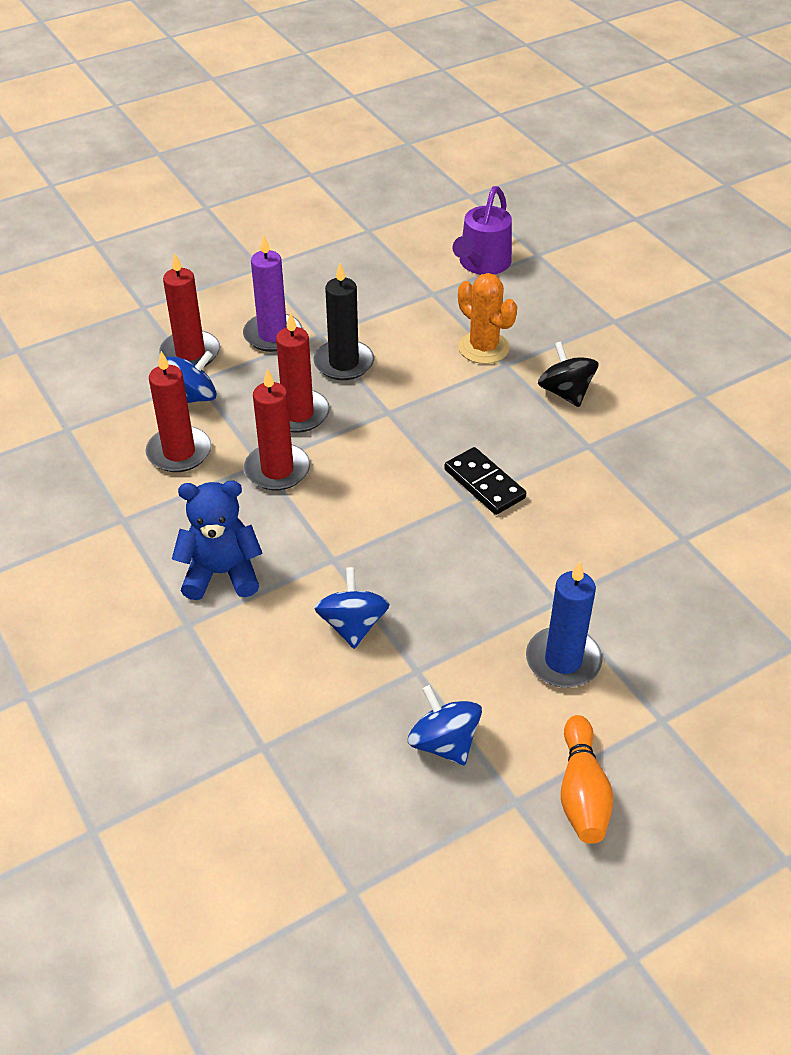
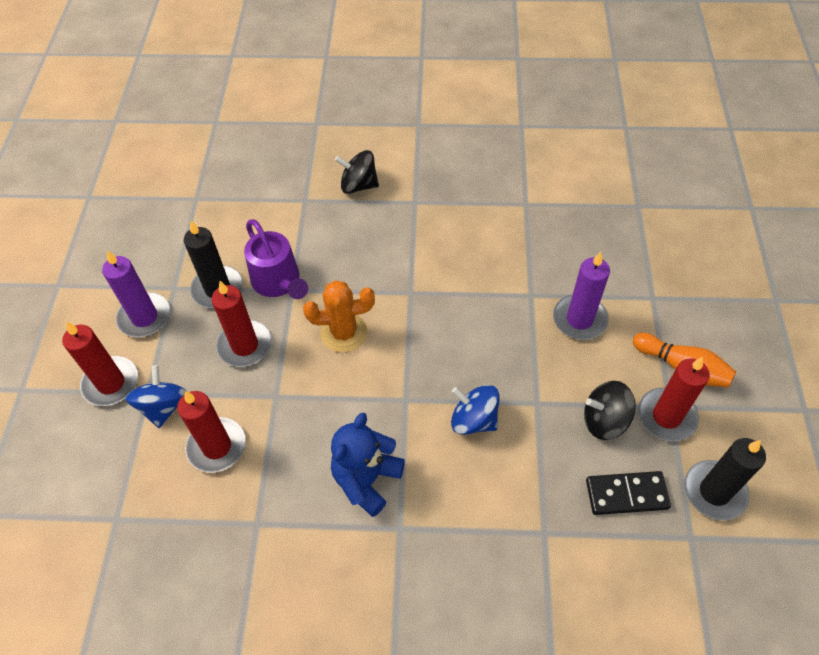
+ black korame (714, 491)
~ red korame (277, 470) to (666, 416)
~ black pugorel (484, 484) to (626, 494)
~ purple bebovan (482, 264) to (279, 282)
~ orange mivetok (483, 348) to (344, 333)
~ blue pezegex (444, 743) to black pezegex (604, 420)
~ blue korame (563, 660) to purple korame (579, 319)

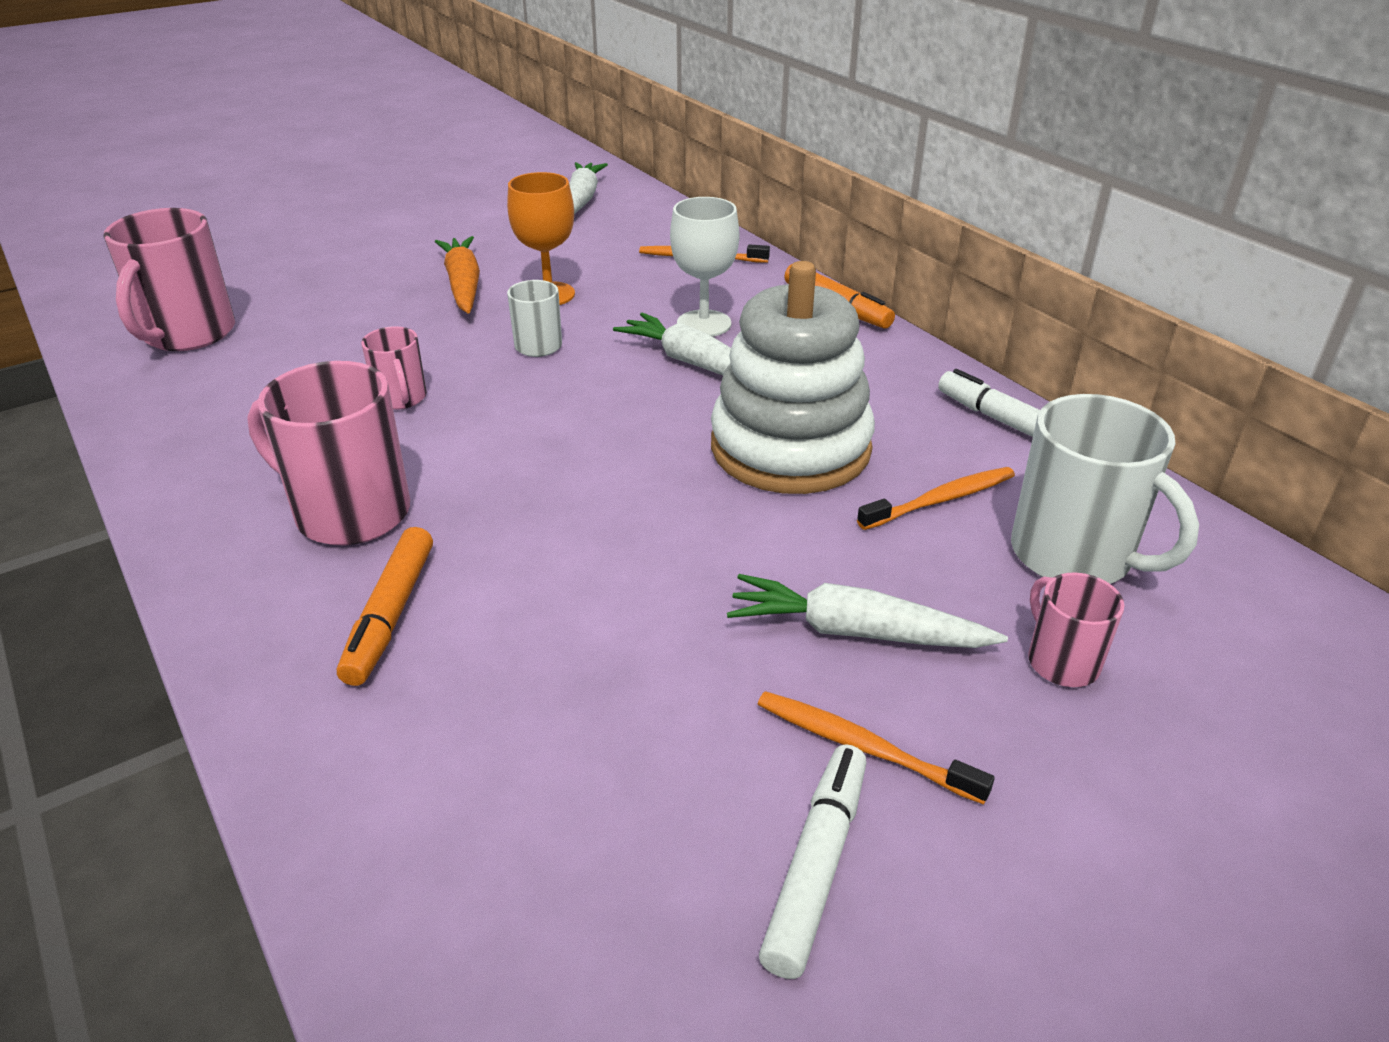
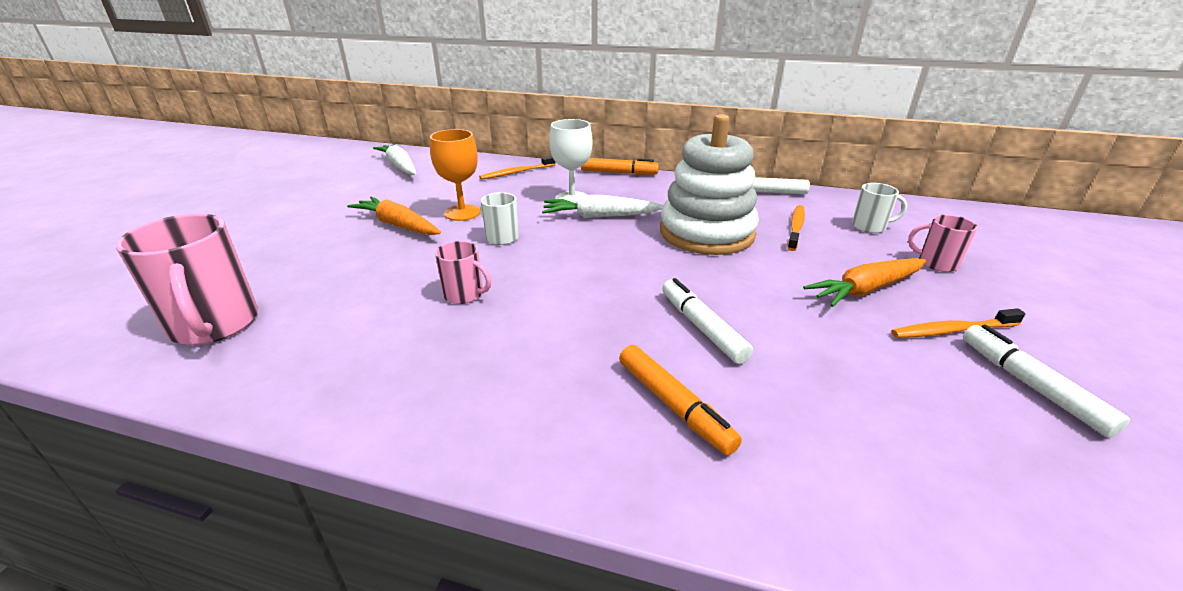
- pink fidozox (350, 512)
+ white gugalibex (702, 327)
~ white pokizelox (856, 632) to orange pokizelox (866, 290)
~ white fidozox (1074, 555) = (869, 227) x0.53

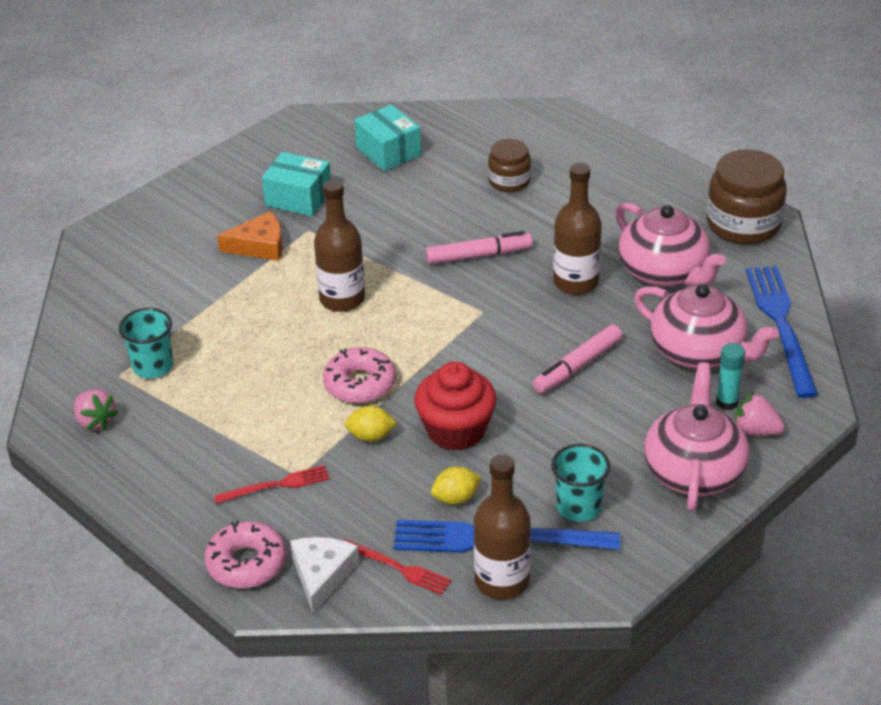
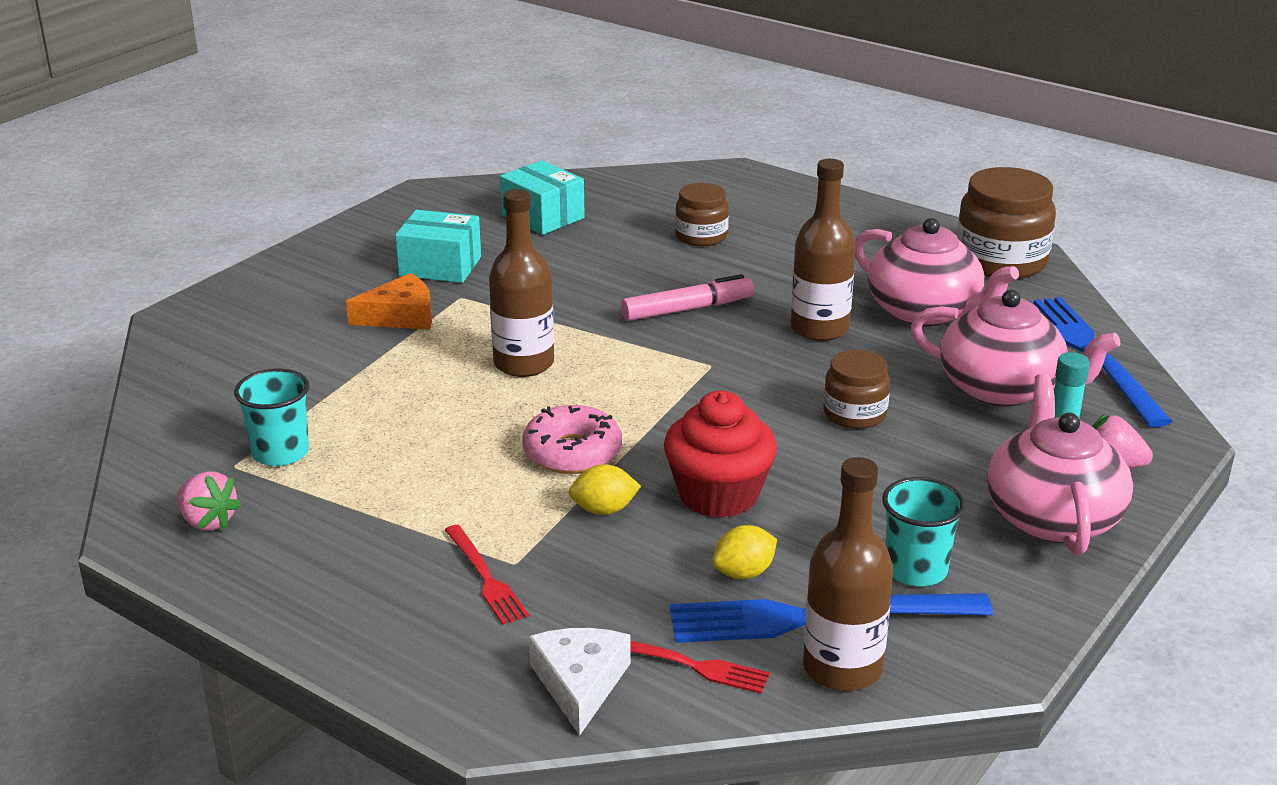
- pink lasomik (246, 563)
~ pink gugalibex (578, 366) to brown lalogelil (854, 414)
~ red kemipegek (276, 485) = (485, 577) 90 degrees clockwise

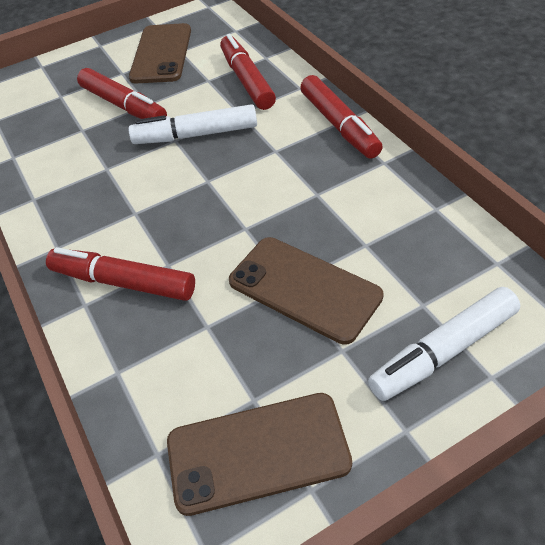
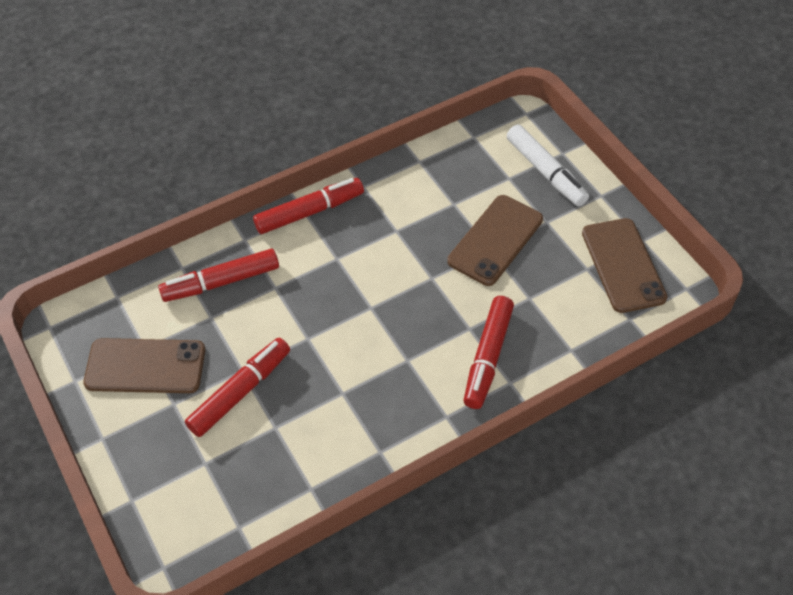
- white gugalibex (195, 135)

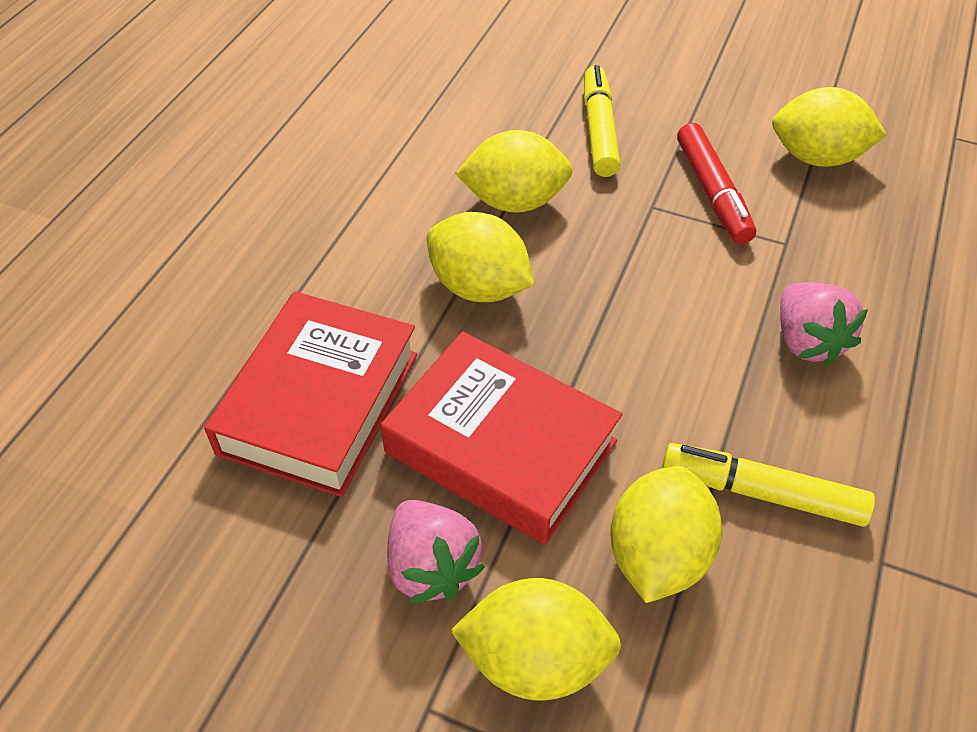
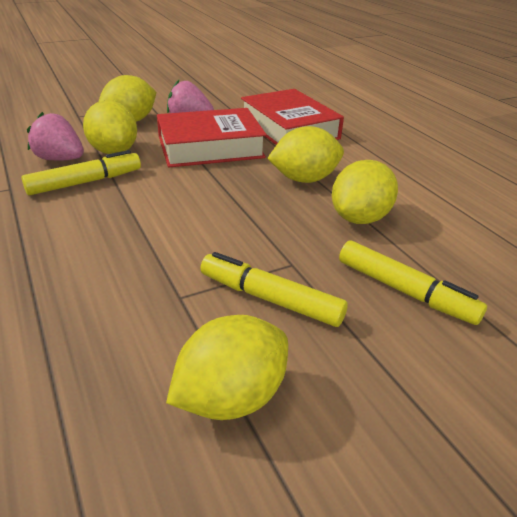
~ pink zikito (807, 341) to (60, 159)
~ red gugalibex (712, 192) to yellow gugalibex (271, 299)

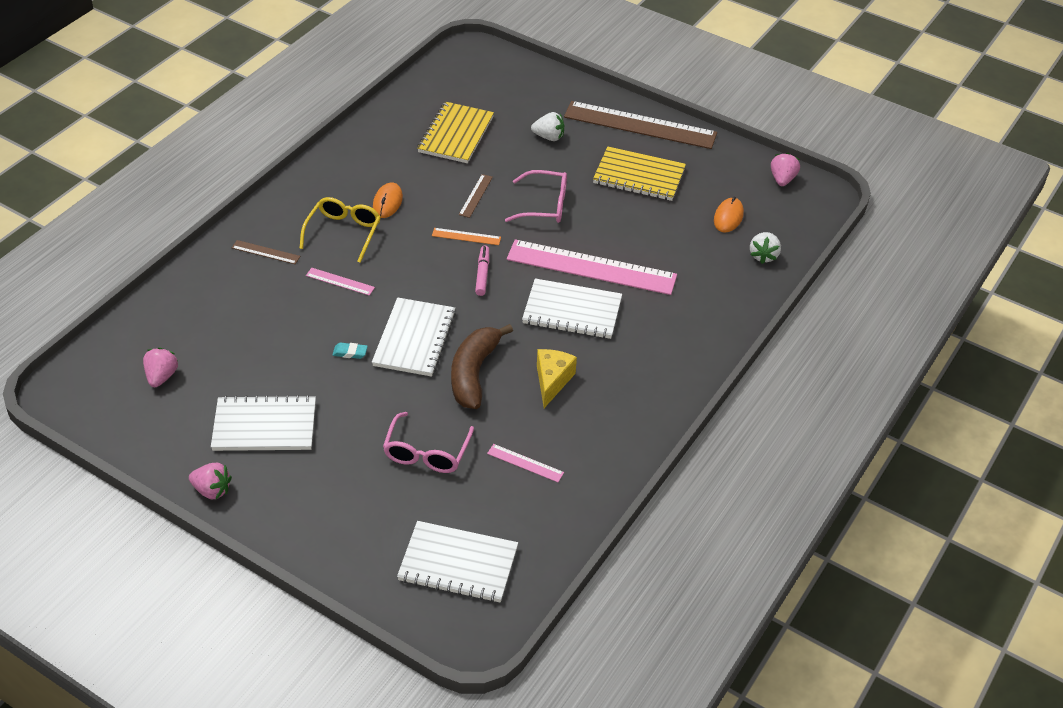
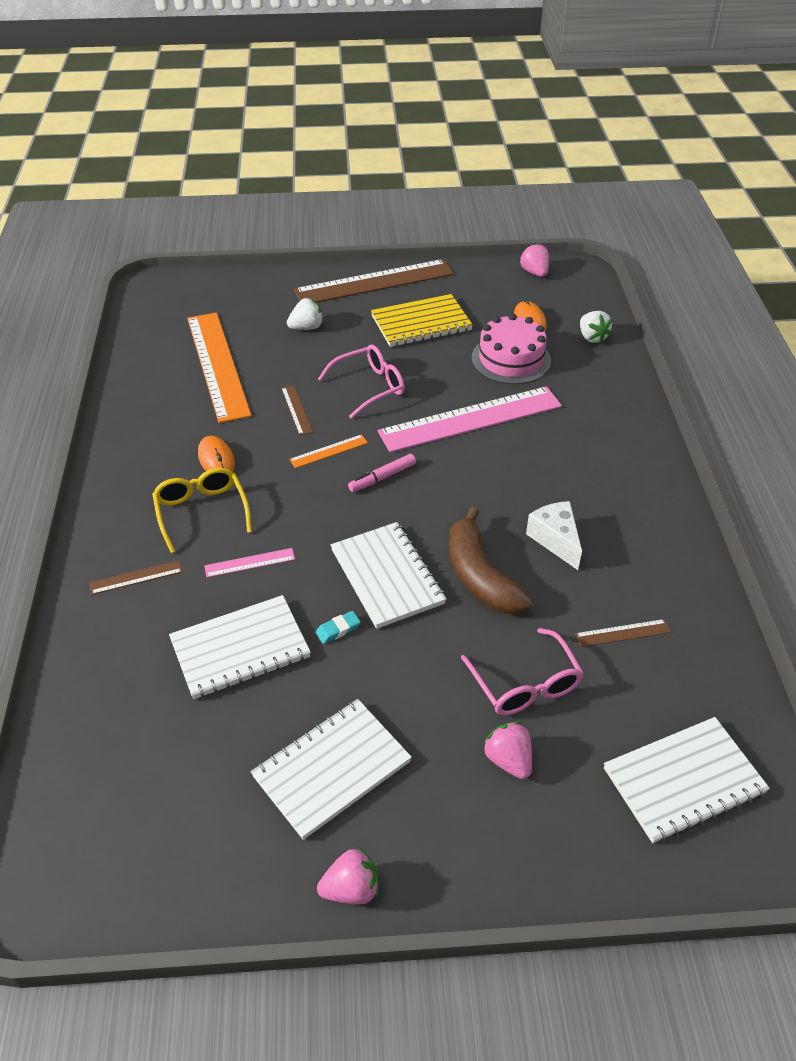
+ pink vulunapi (511, 359)
~ pink zikito (161, 376) to (508, 760)
~ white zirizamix (572, 311) to (240, 648)
~ yellow zirizamix (456, 135) to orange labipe (217, 365)
~ pink labipe (525, 463) to brown labipe (622, 633)
~ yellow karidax (552, 381) to white karidax (555, 540)
~ pink gugalibex (482, 274) = (382, 477) 90 degrees counterclockwise

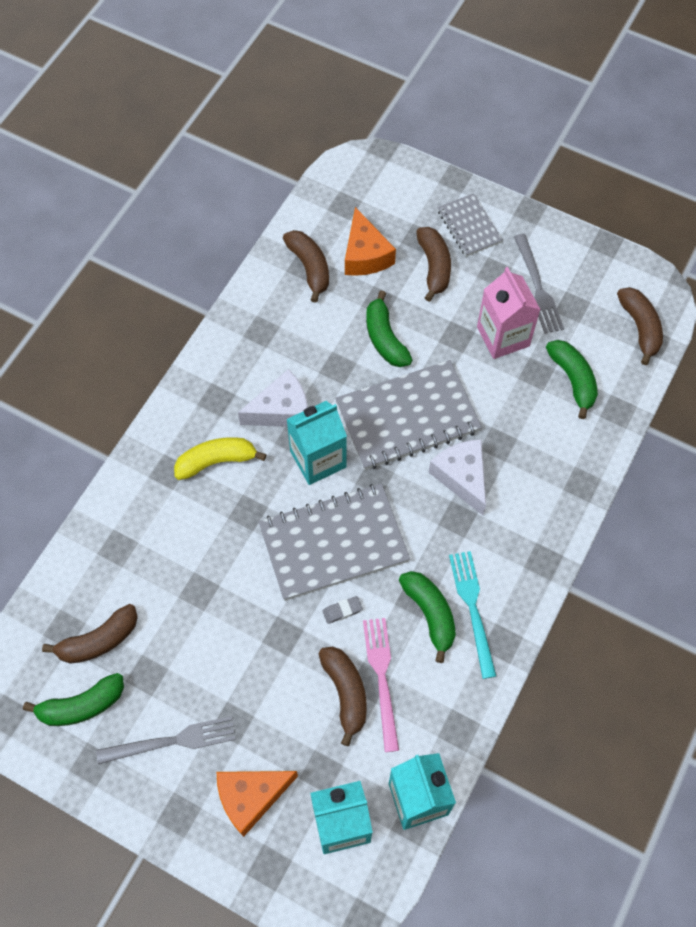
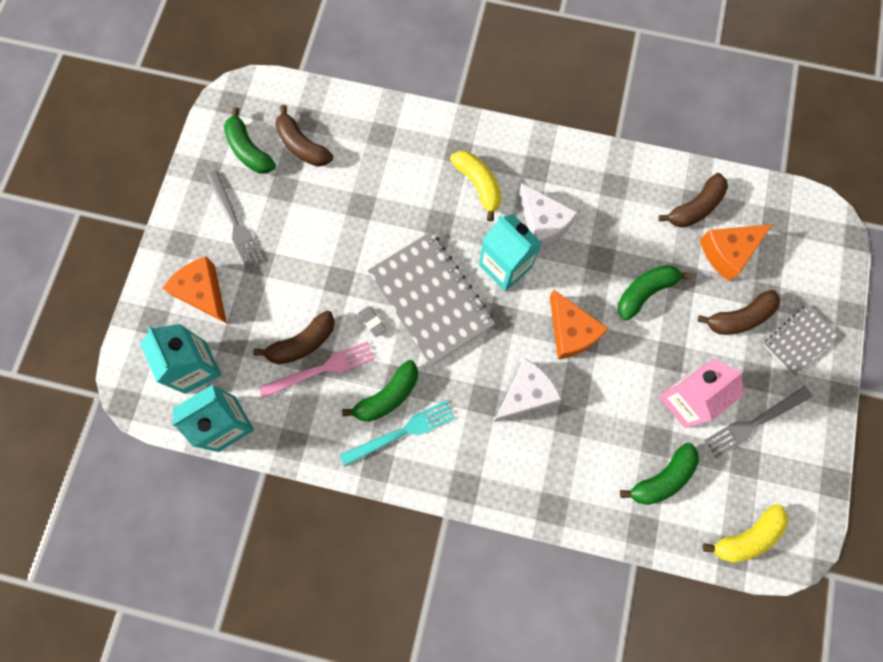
~ grey zirizamix (407, 417) to orange karidax (571, 332)
~ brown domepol (640, 328) to yellow domepol (746, 536)

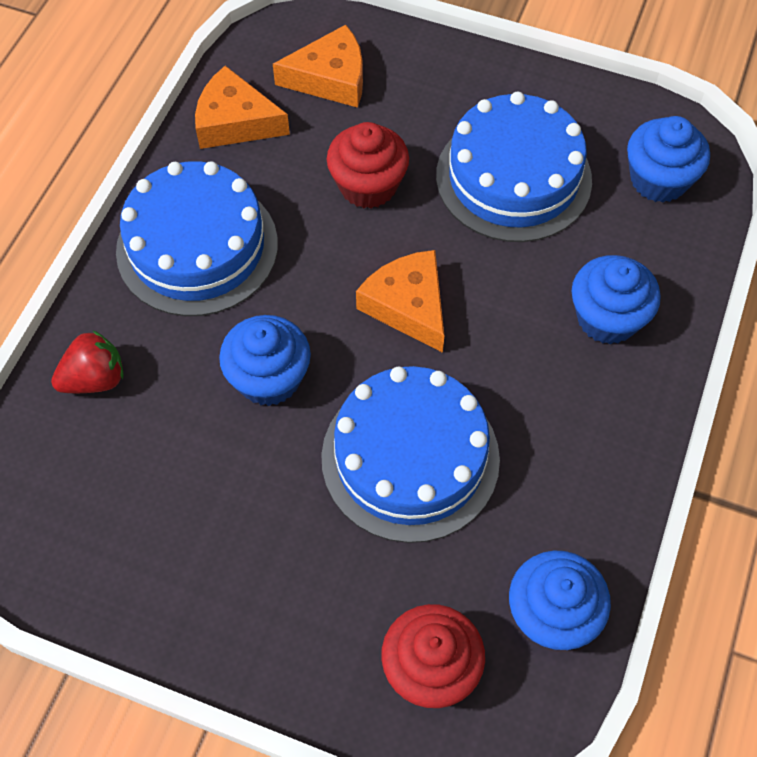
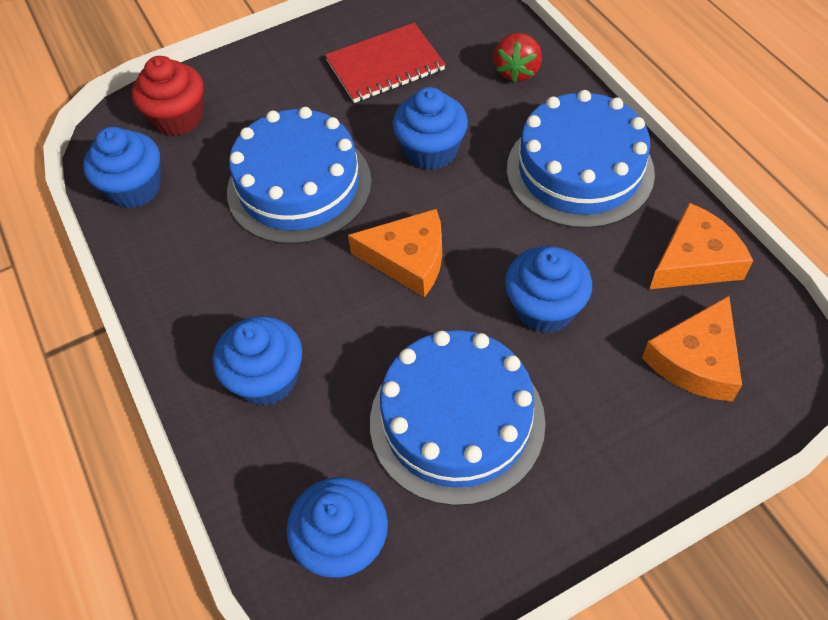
+ red zirizamix (385, 65)
~ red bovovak (368, 186) to blue bovovak (544, 308)

